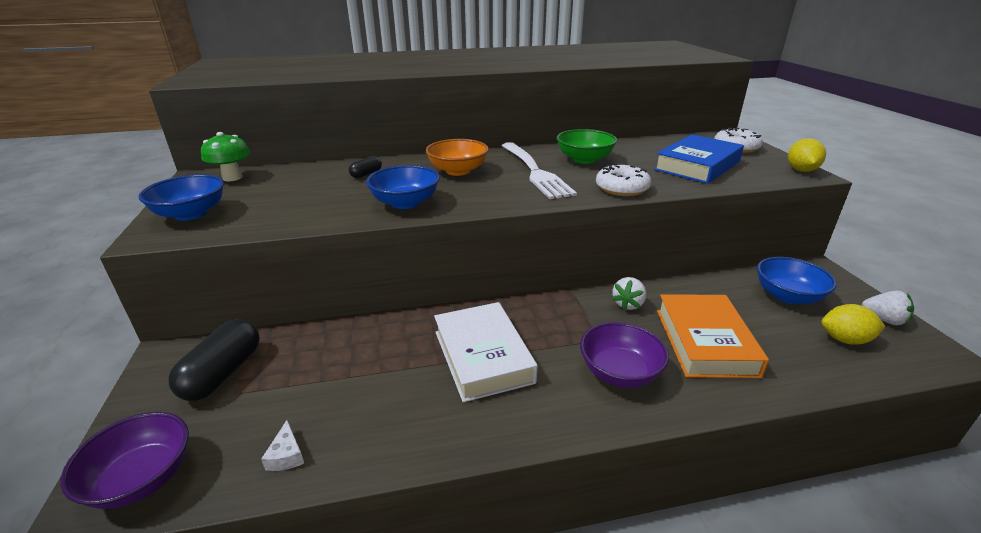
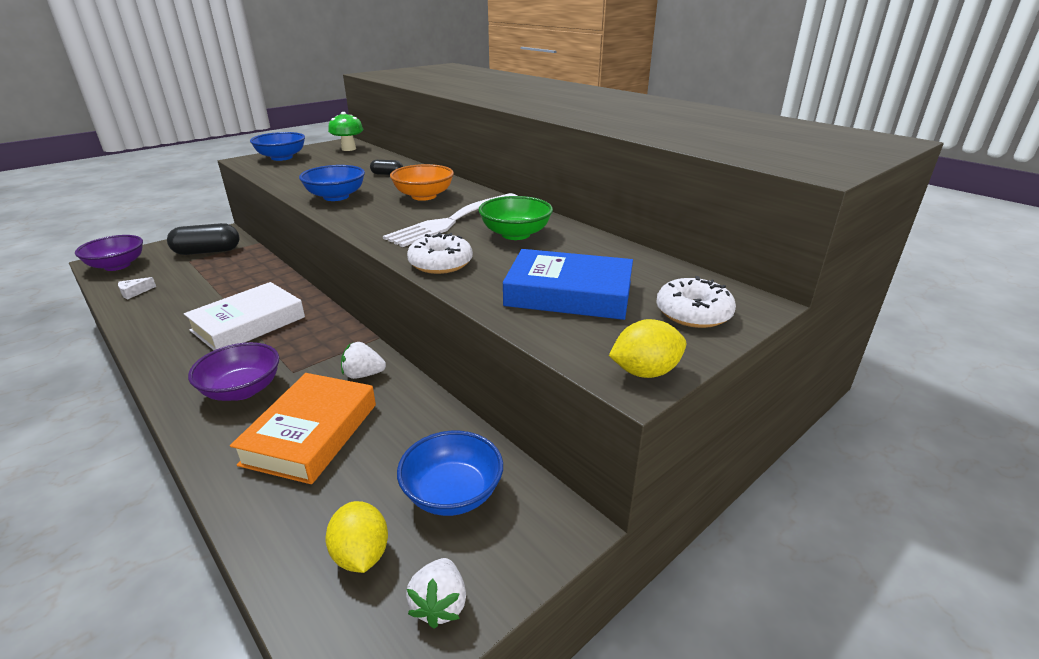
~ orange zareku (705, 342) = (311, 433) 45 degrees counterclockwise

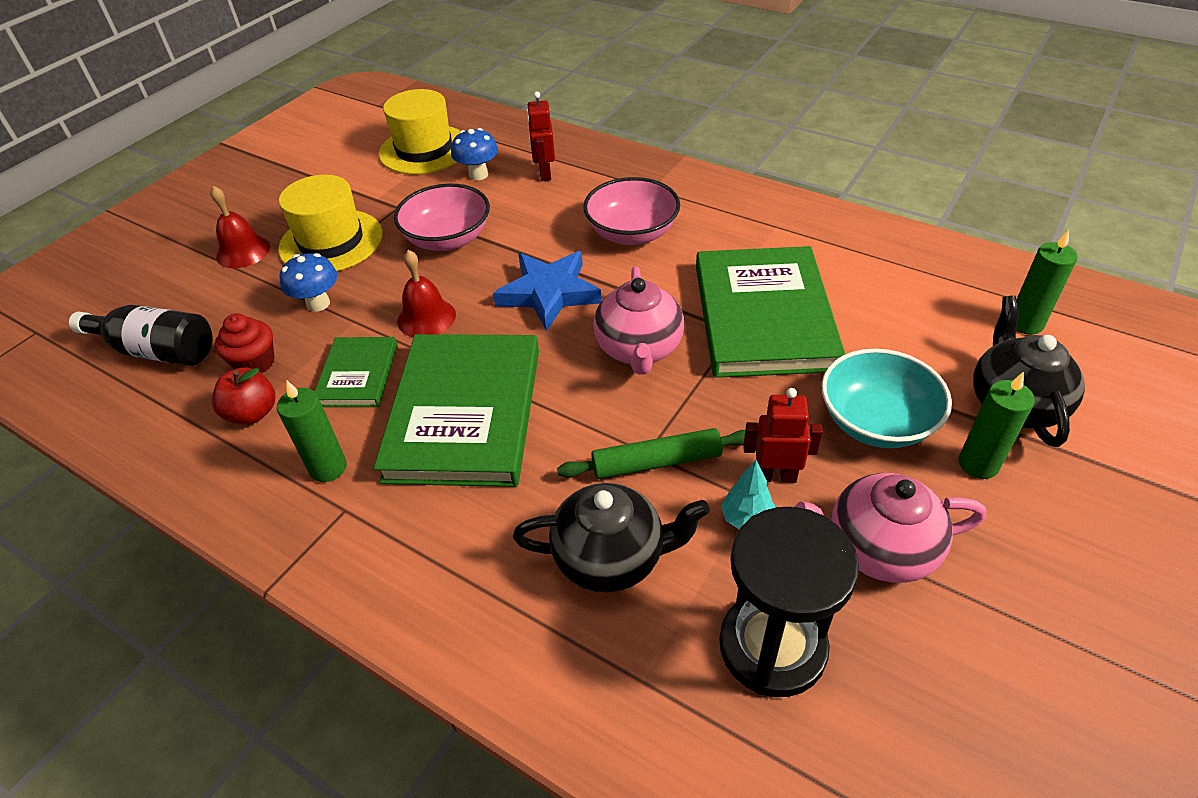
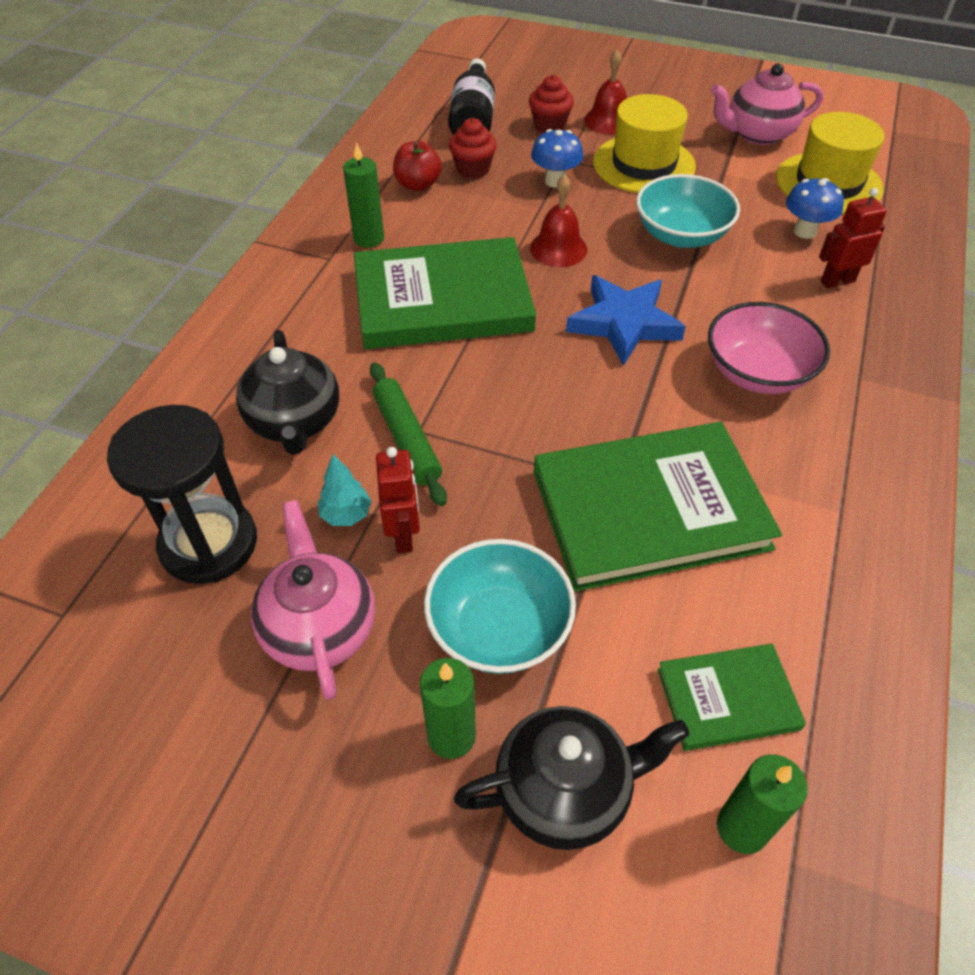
+ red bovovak (549, 125)
~ green zareku (357, 375) to (727, 699)
~ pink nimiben (639, 349) to (758, 134)
~ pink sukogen (448, 239) to turquoise sukogen (681, 235)

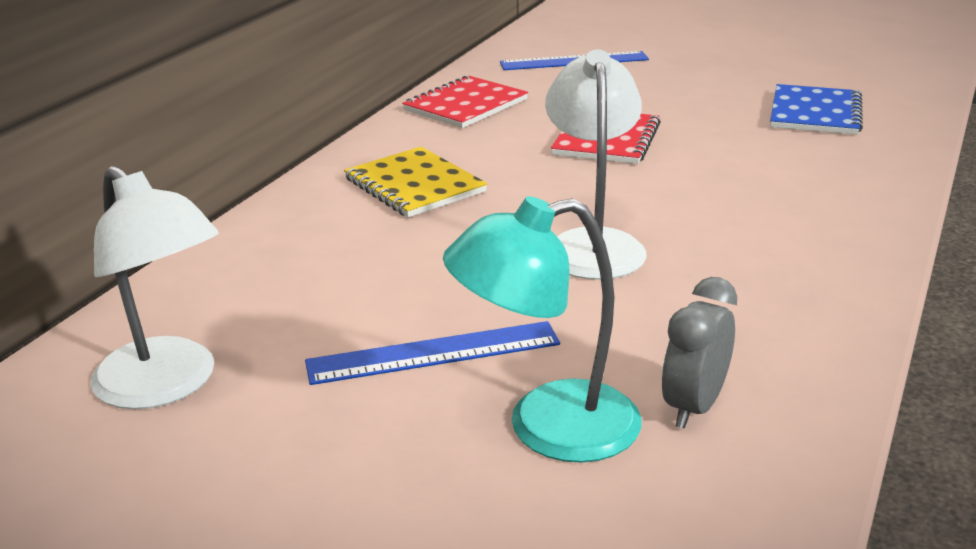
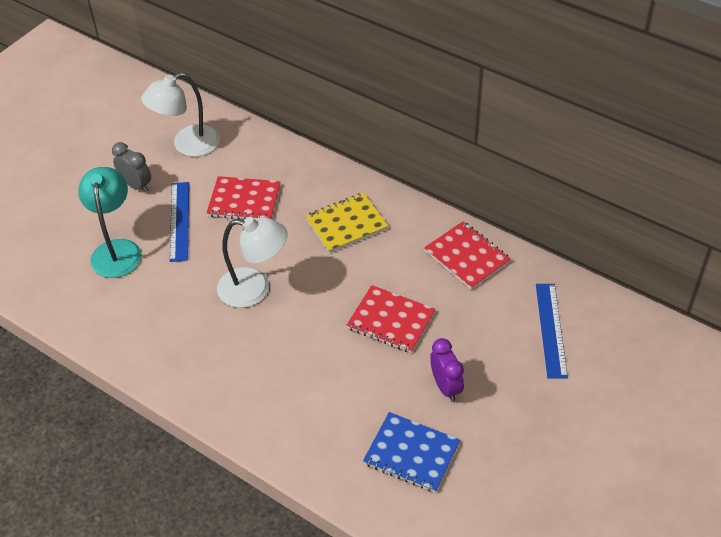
+ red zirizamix (244, 201)
+ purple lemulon (446, 387)
~ grey lemulon (694, 407) to (136, 185)

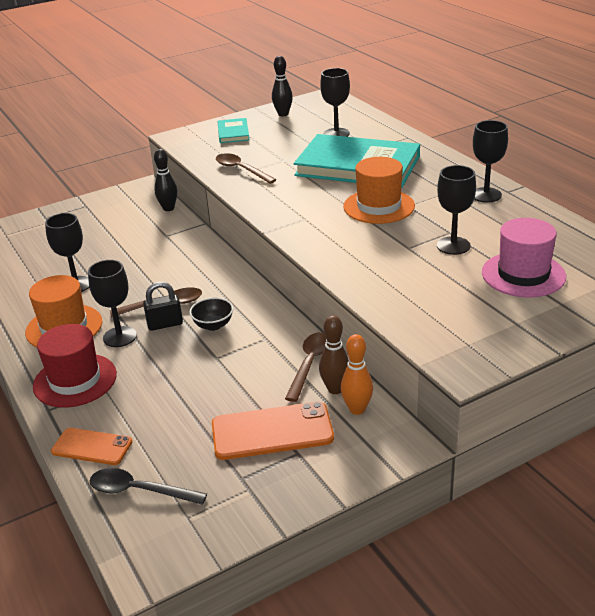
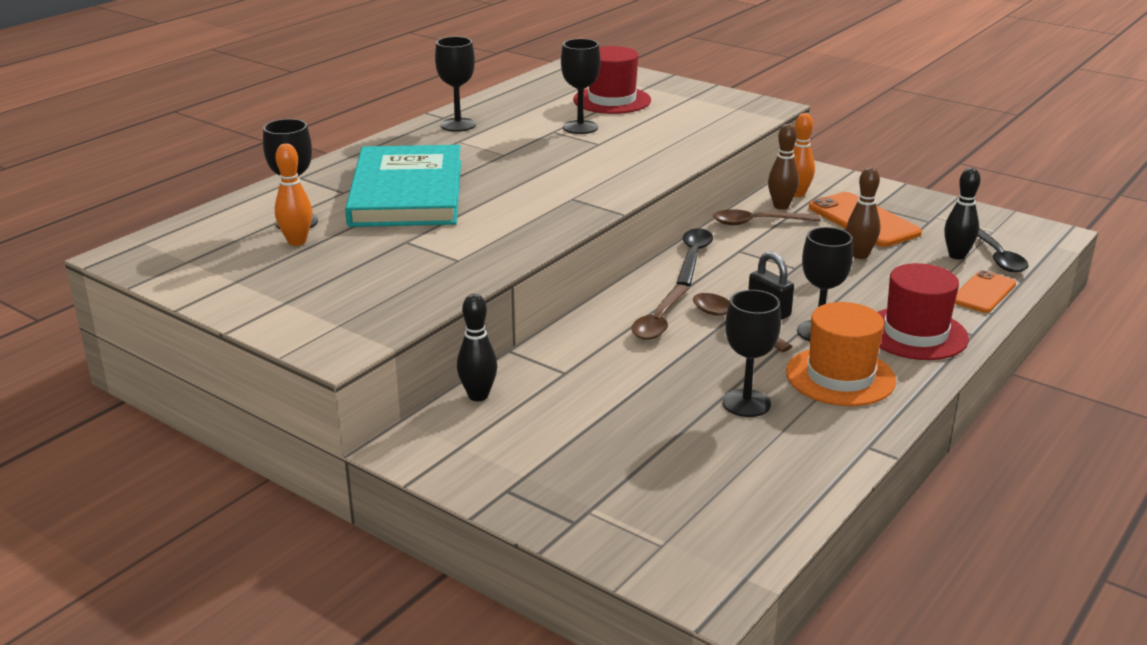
- black sukogen (213, 325)
- turquoise zareku (233, 133)
- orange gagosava (379, 206)
+ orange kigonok (297, 242)
+ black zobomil (693, 257)
+ brown kigonok (859, 255)
~ brown zobomil (241, 170) to (659, 321)
~ black kigonok (283, 114) to (957, 255)
~ pink gagosava (523, 274) to red gagosava (612, 100)
~ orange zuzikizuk (92, 447) = (983, 292) 45 degrees clockwise

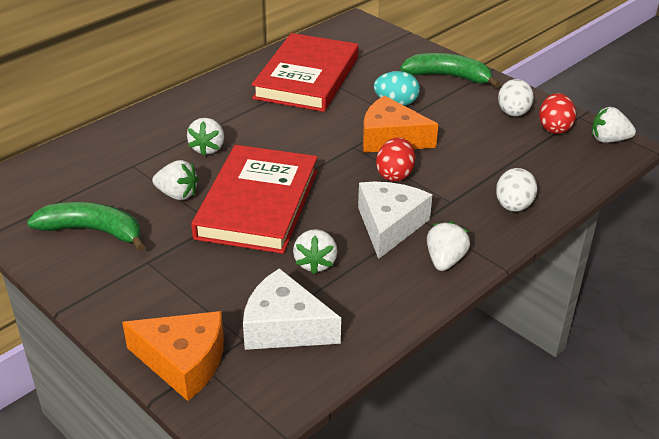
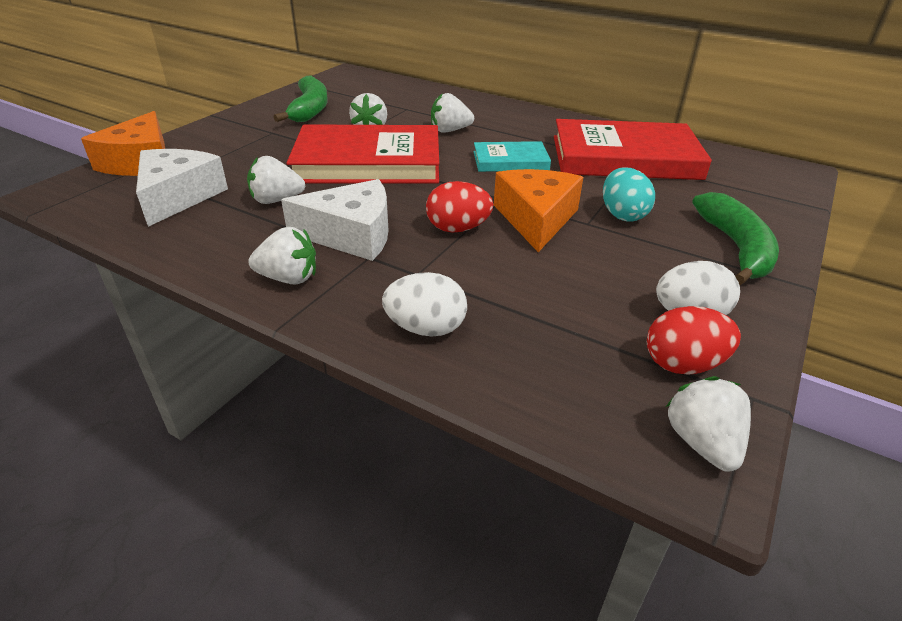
+ turquoise zareku (510, 161)

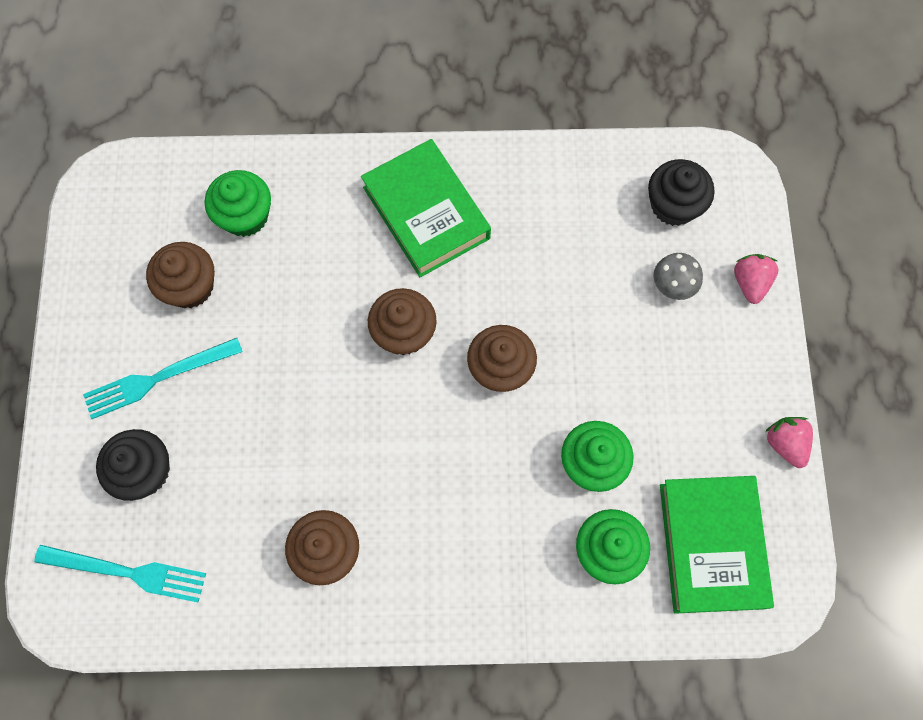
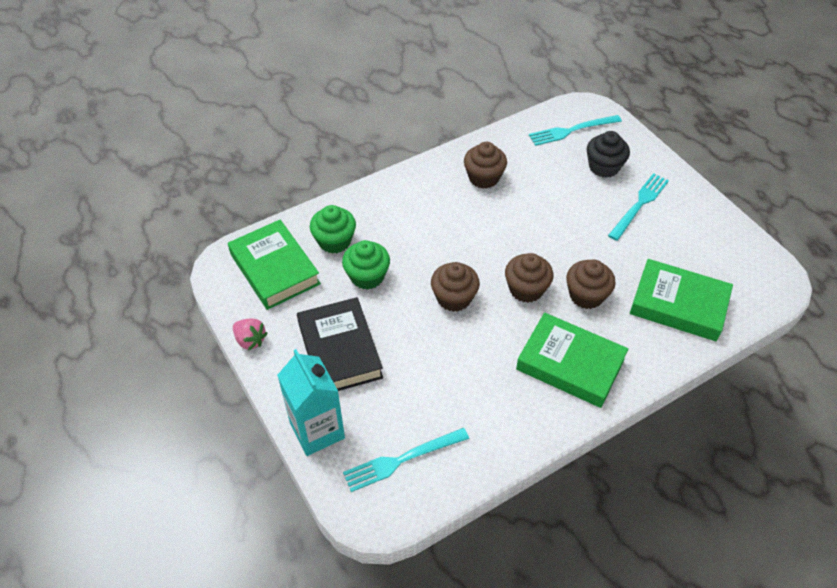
- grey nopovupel (673, 284)
+ black zareku (340, 350)
~ brown bovovak (190, 286) to (586, 295)
~ green bovovak (245, 216) to green zareku (678, 305)
~ black bovovak (673, 205) to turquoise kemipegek (402, 460)
~ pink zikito (750, 283) to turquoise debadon (317, 430)

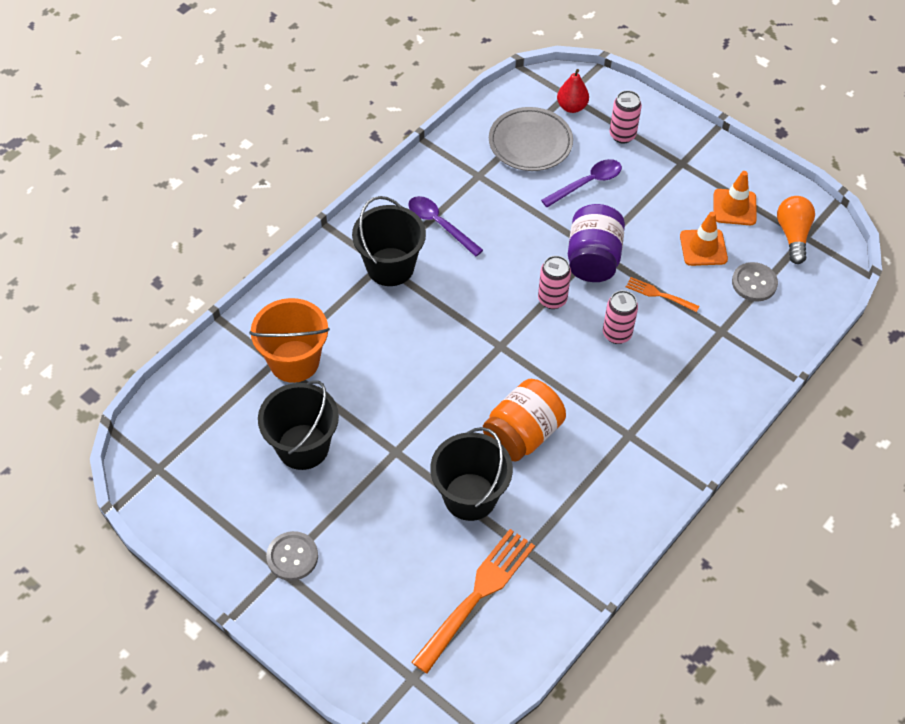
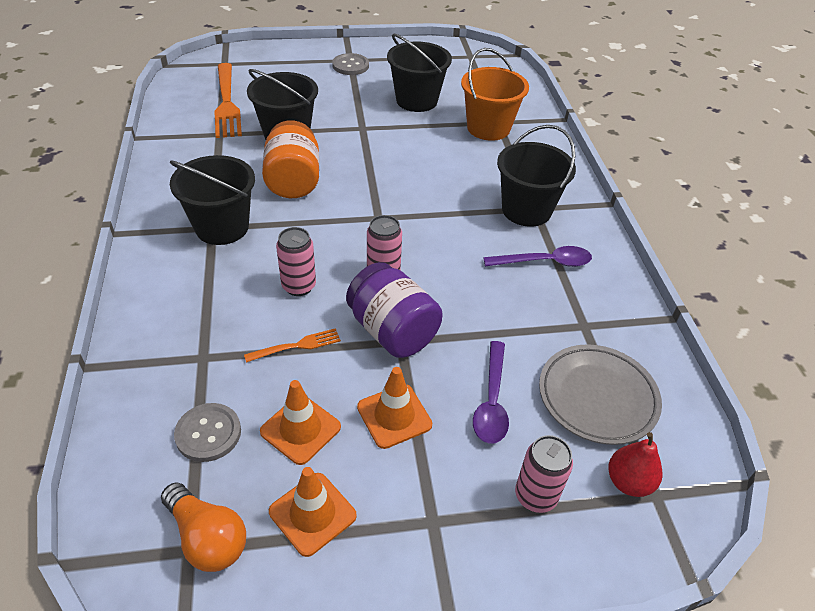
+ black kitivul (222, 227)
+ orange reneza (394, 416)

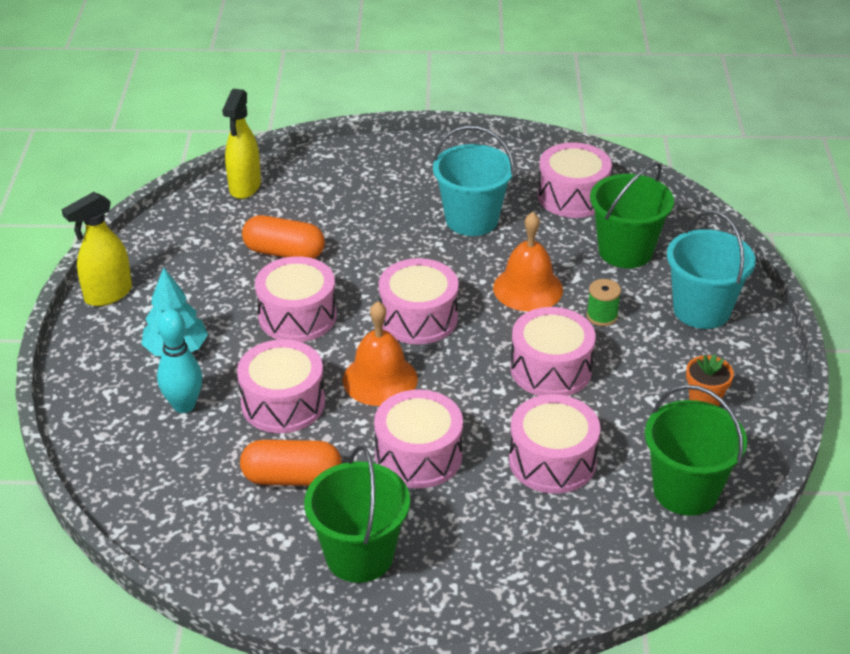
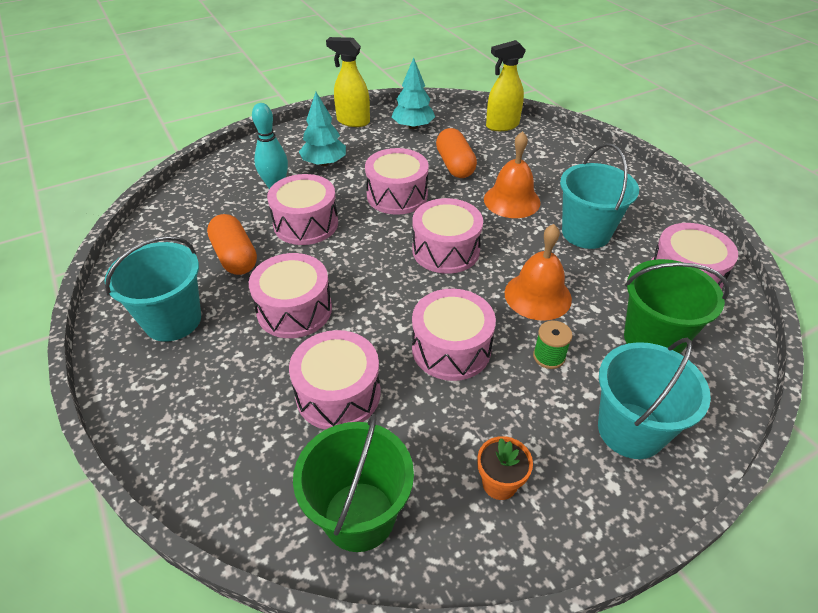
+ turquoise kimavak (413, 126)
~ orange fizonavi (380, 379) to (512, 200)
~ green kitivul (359, 555) to turquoise kitivul (173, 320)

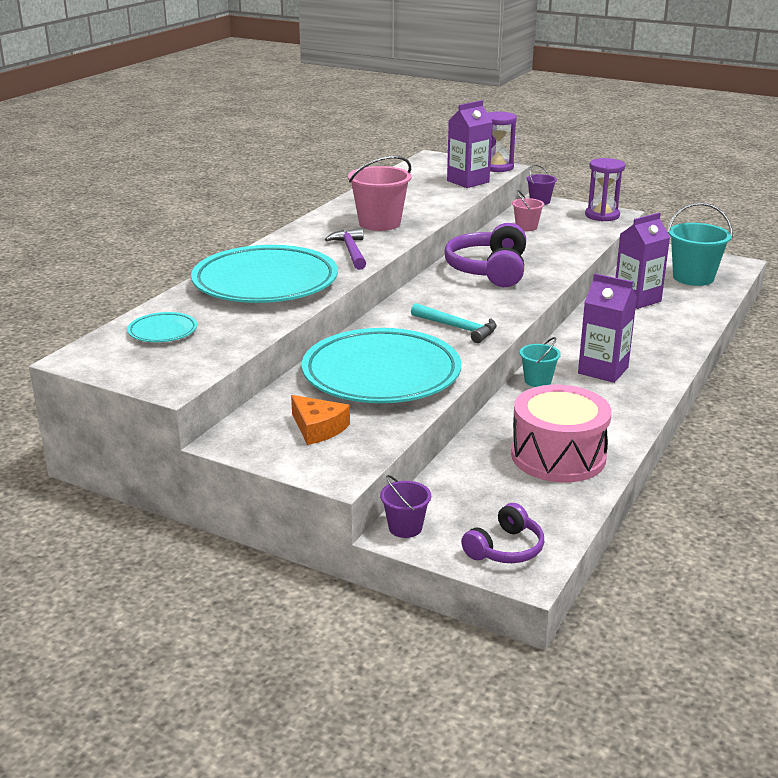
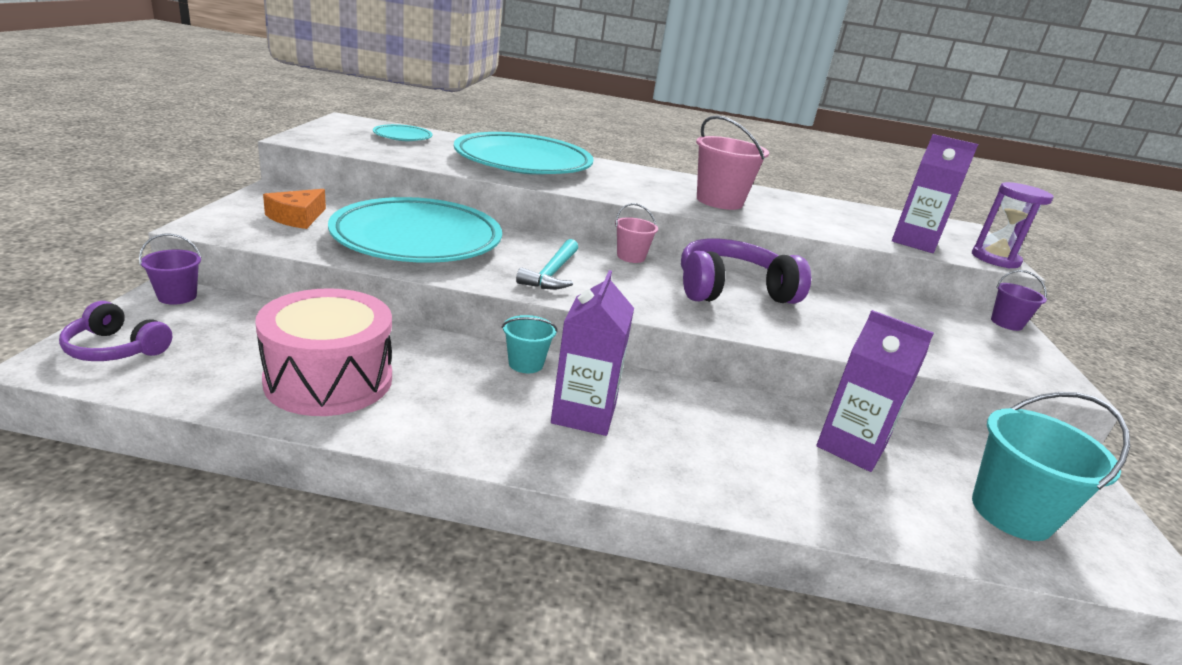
- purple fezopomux (351, 251)
- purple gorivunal (602, 215)
~ pink kitivul (526, 227) to (631, 257)

